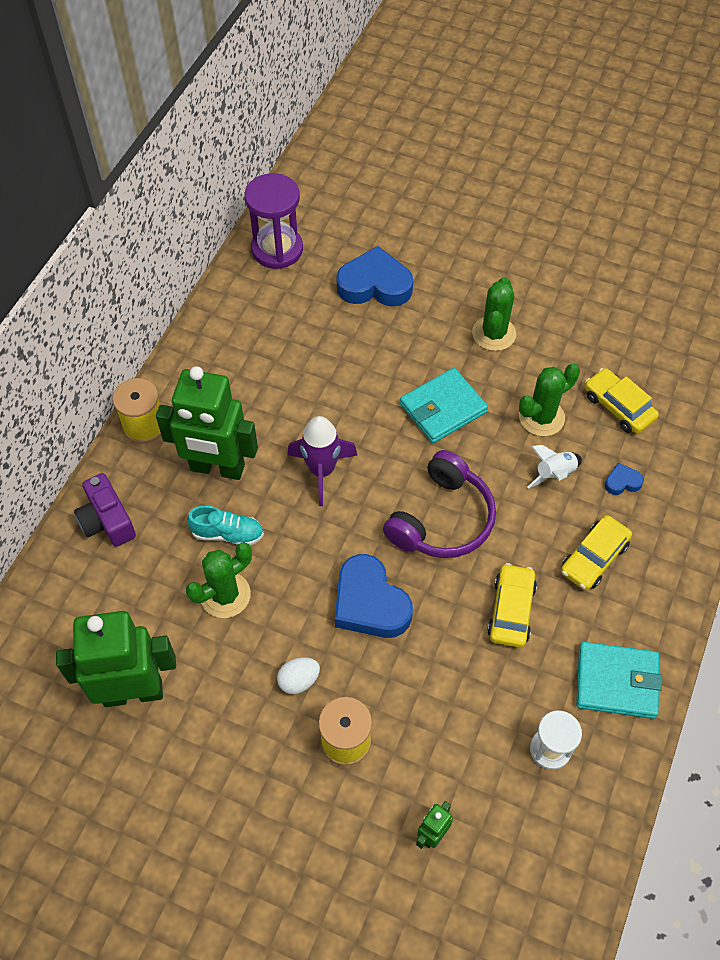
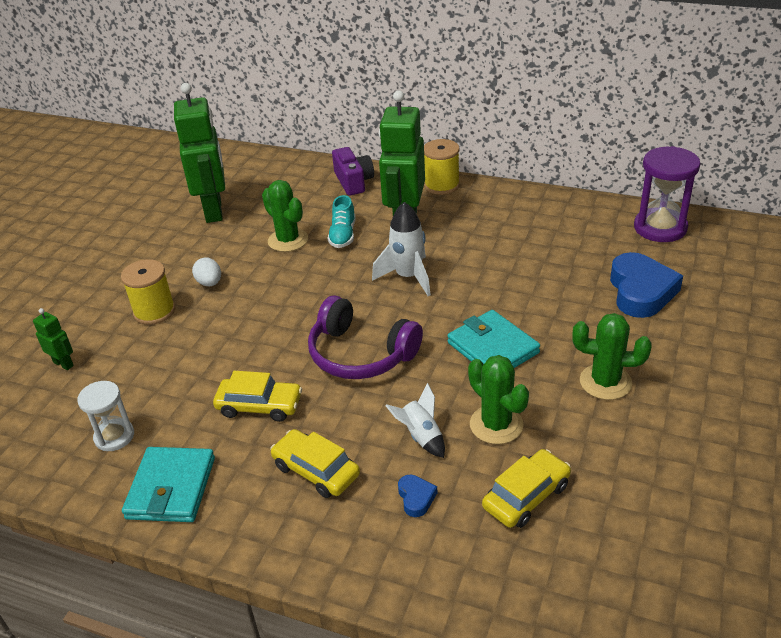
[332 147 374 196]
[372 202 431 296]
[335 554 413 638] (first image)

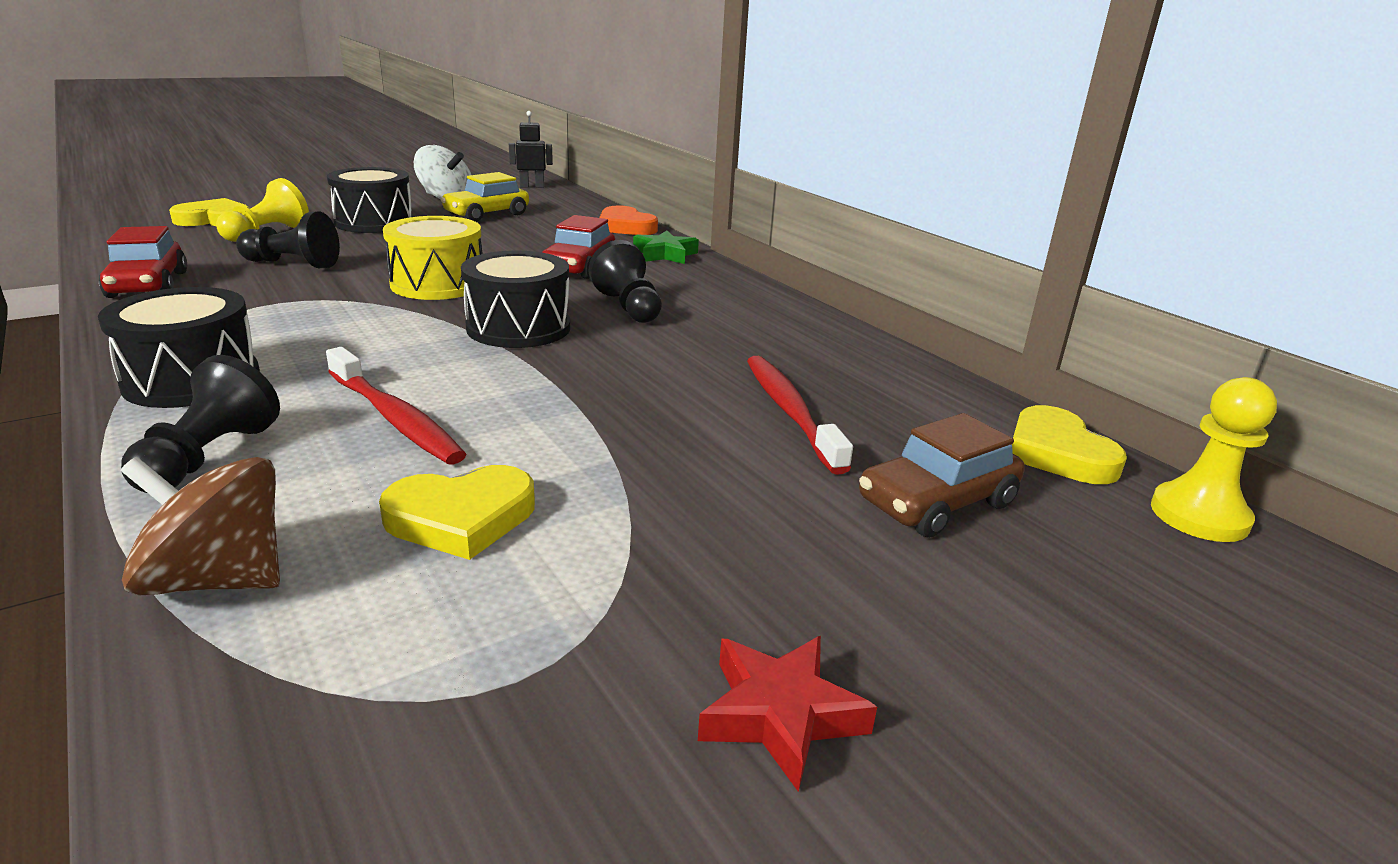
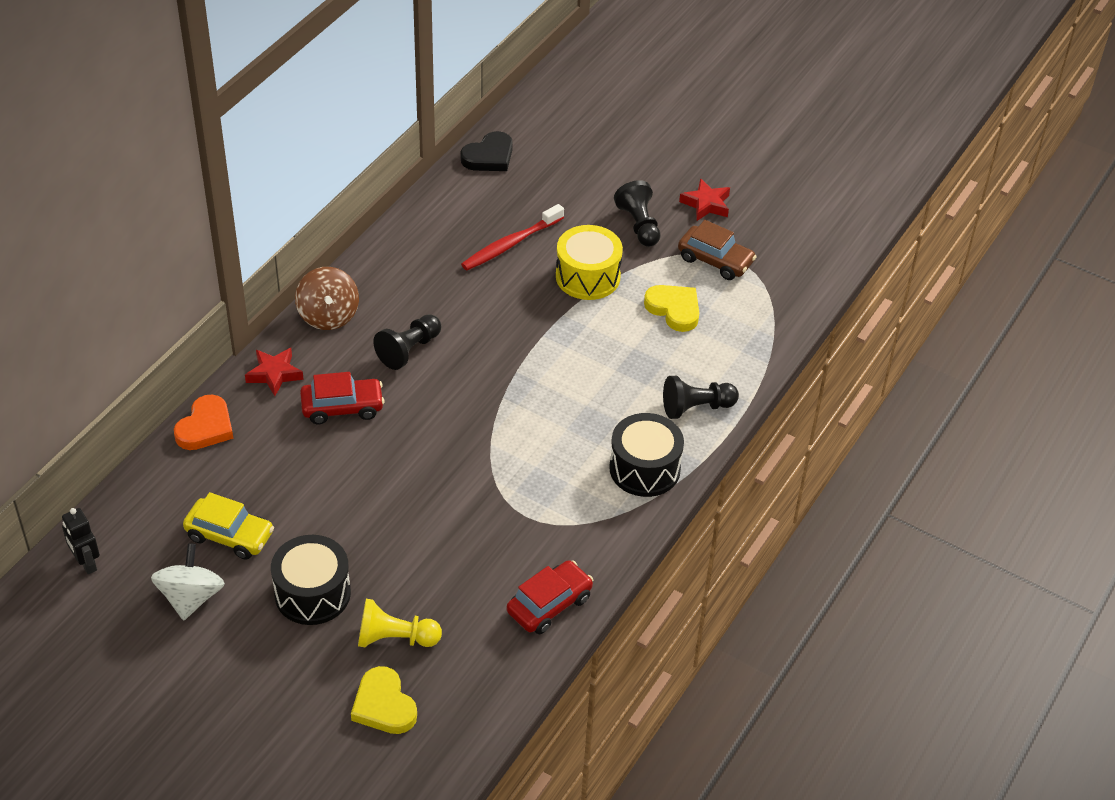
[295 267 359 330]
[614 180 661 247]
[326 347 466 465] (first image)
[556 225 623 300]
[461 251 570 348] (first image)
[245 348 304 396]
[678 220 757 280]
[461 131 513 171]
[1151 377 1277 542] (first image)

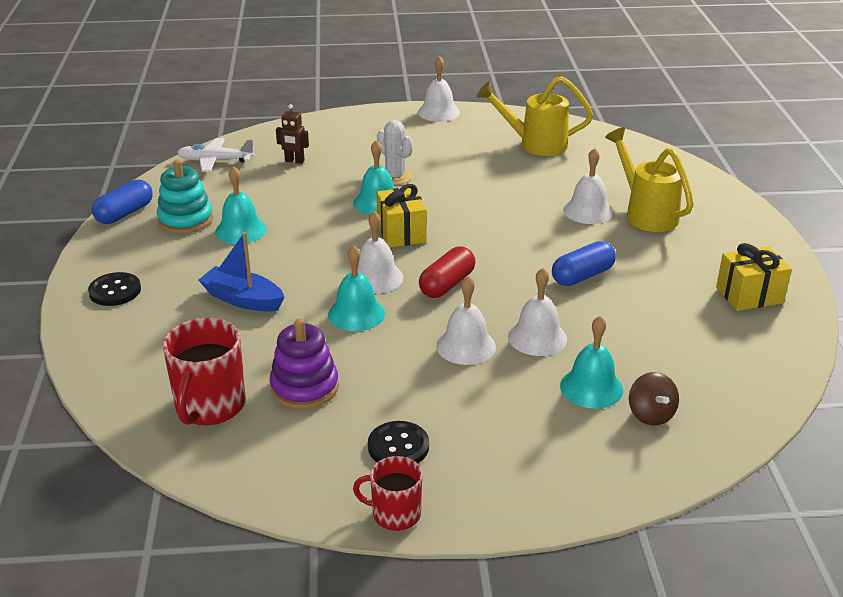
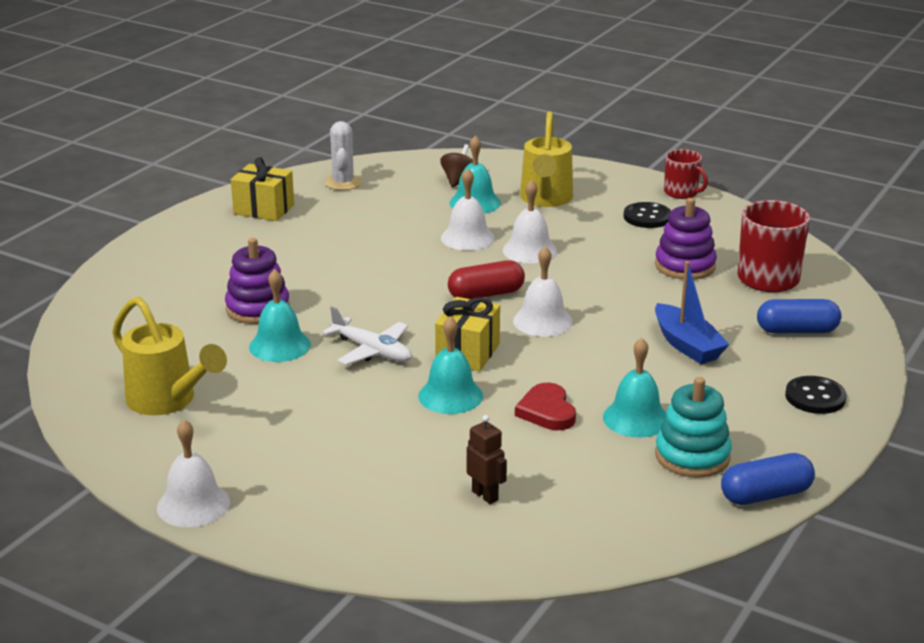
[322 306 412 365]
[249 269 311 362]
[325 121 362 190]
[757 299 841 333]
[225 238 290 324]
[520 111 573 207]
[515 383 576 430]

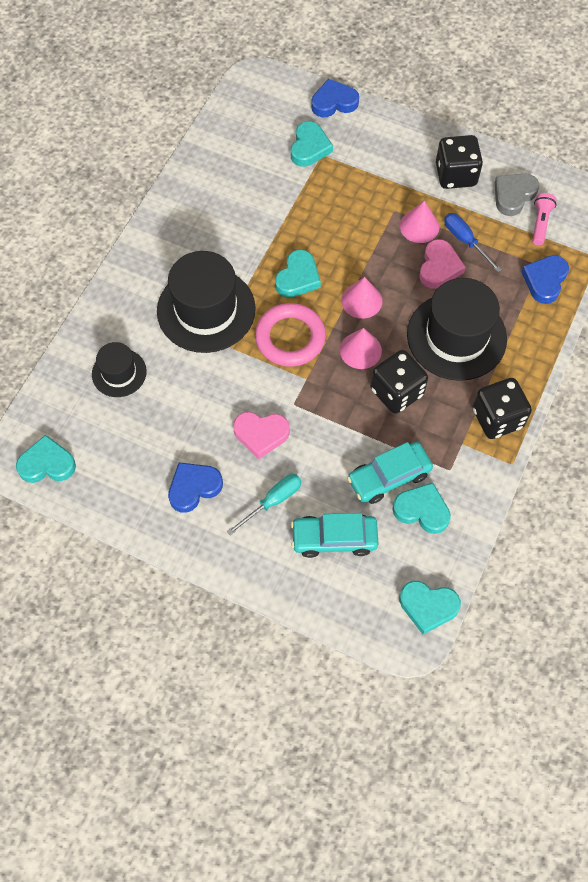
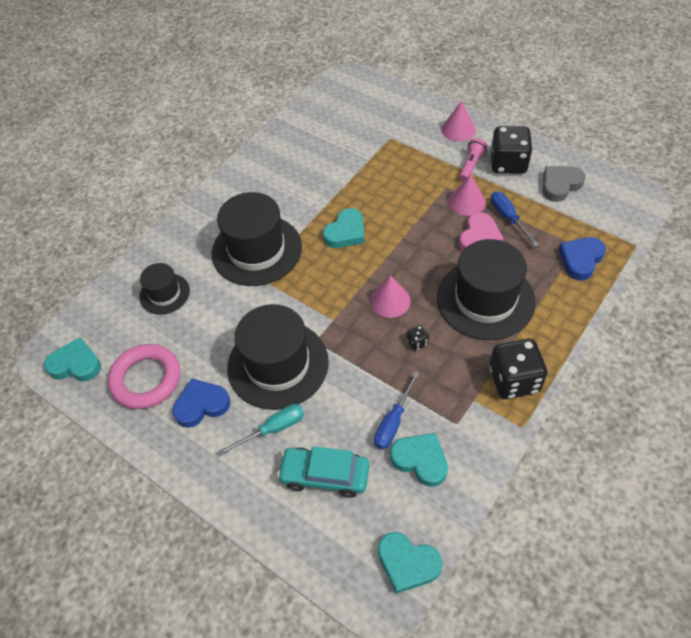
[227 304 329 410]
[108 344 180 409]
[291 121 333 167] (first image)
[311 78 359 117] (first image)
[442 101 476 141]
[374 372 420 450]
[407 325 429 351]
[459 138 487 181]

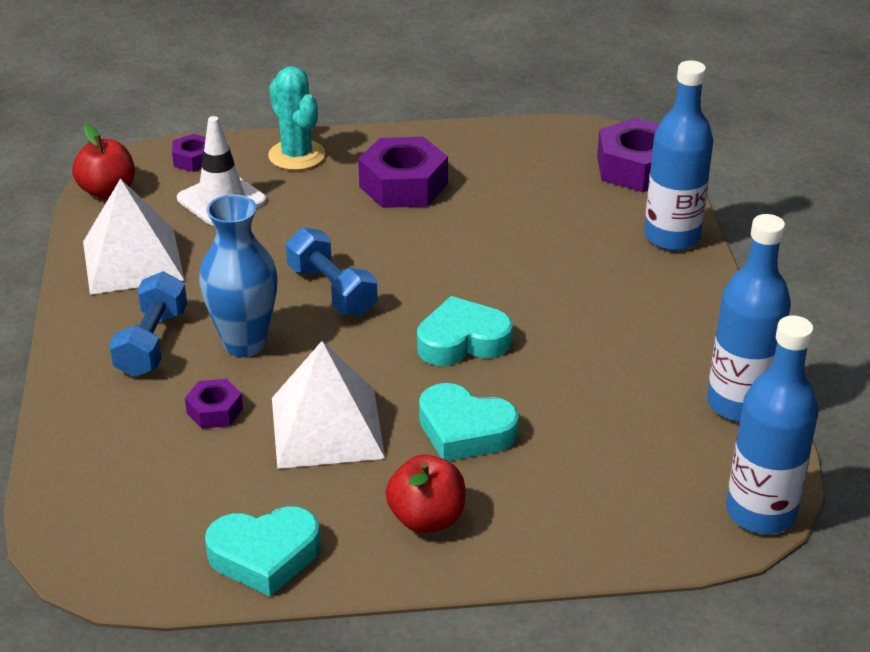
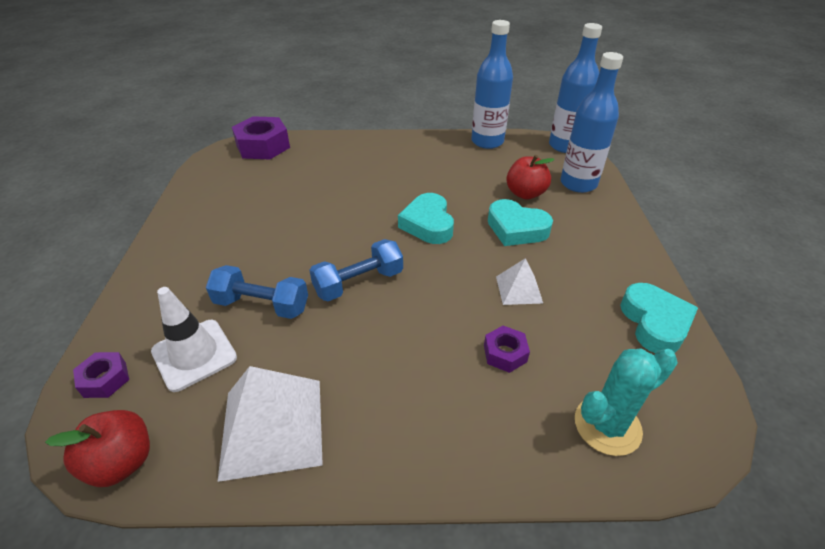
[206 265 308 319]
[199 195 278 357] (first image)
[575 348 678 456]
[496 258 543 305]
[358 137 448 208] (first image)
[506 155 555 199]
[488 199 553 246]
[560 52 623 193]

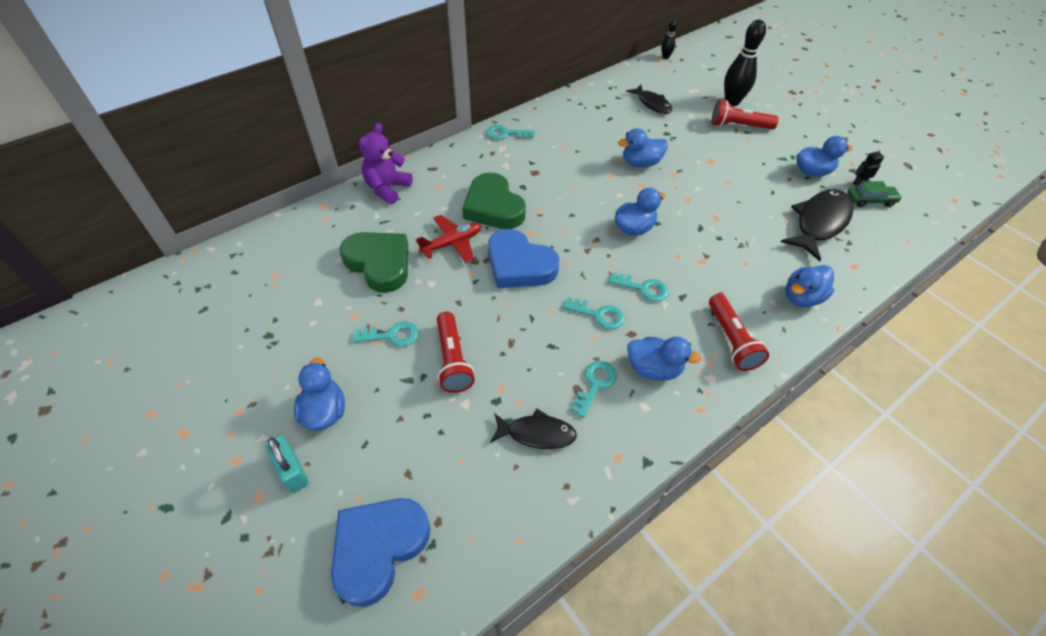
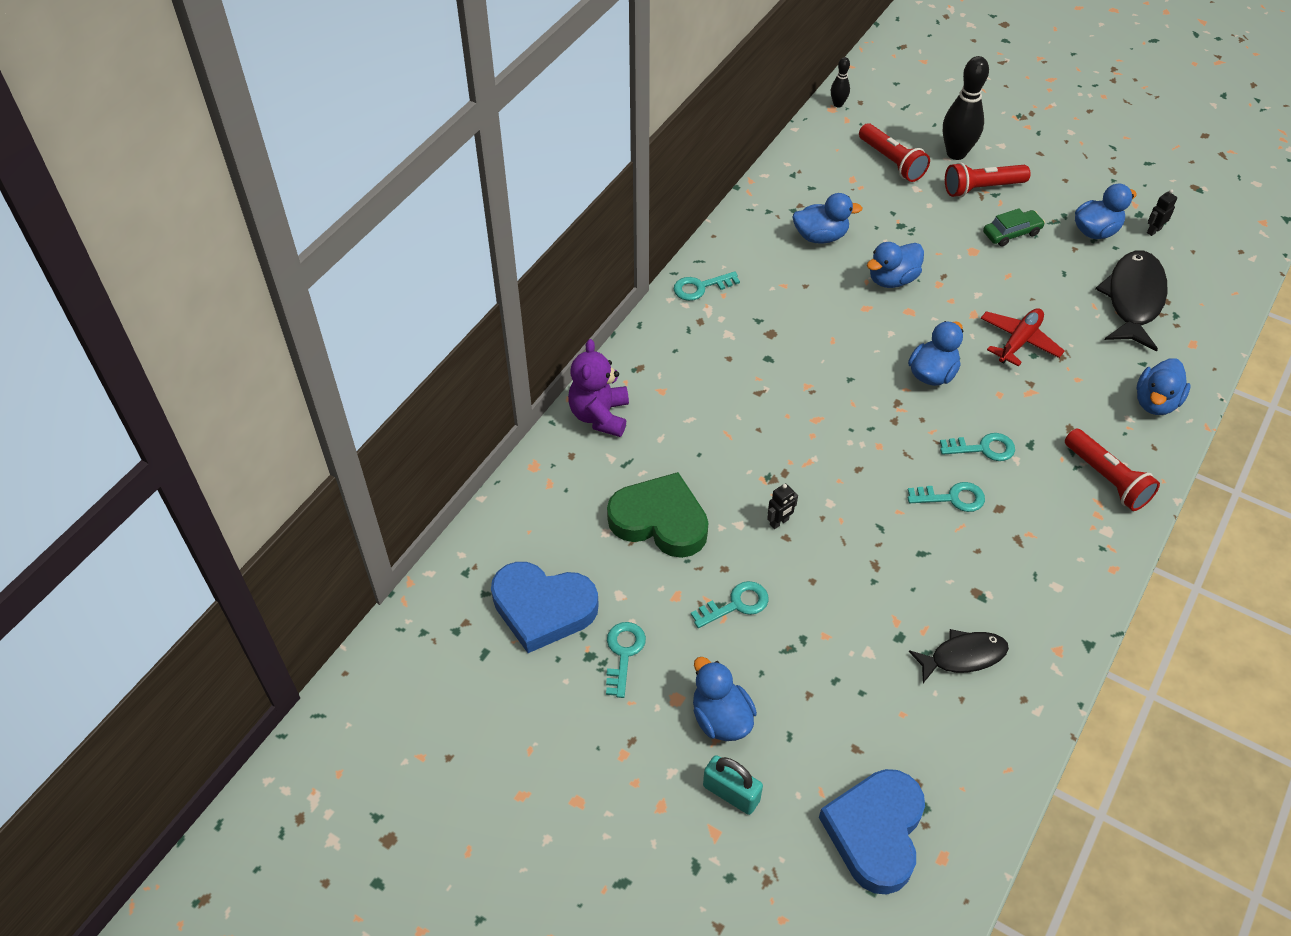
[981 308 1065 366]
[859 123 930 182]
[462 172 526 229] (first image)
[491 562 599 653]
[606 622 646 698]
[626 85 672 114] (first image)
[792 193 862 244]
[983 208 1045 246]
[767 483 798 529]

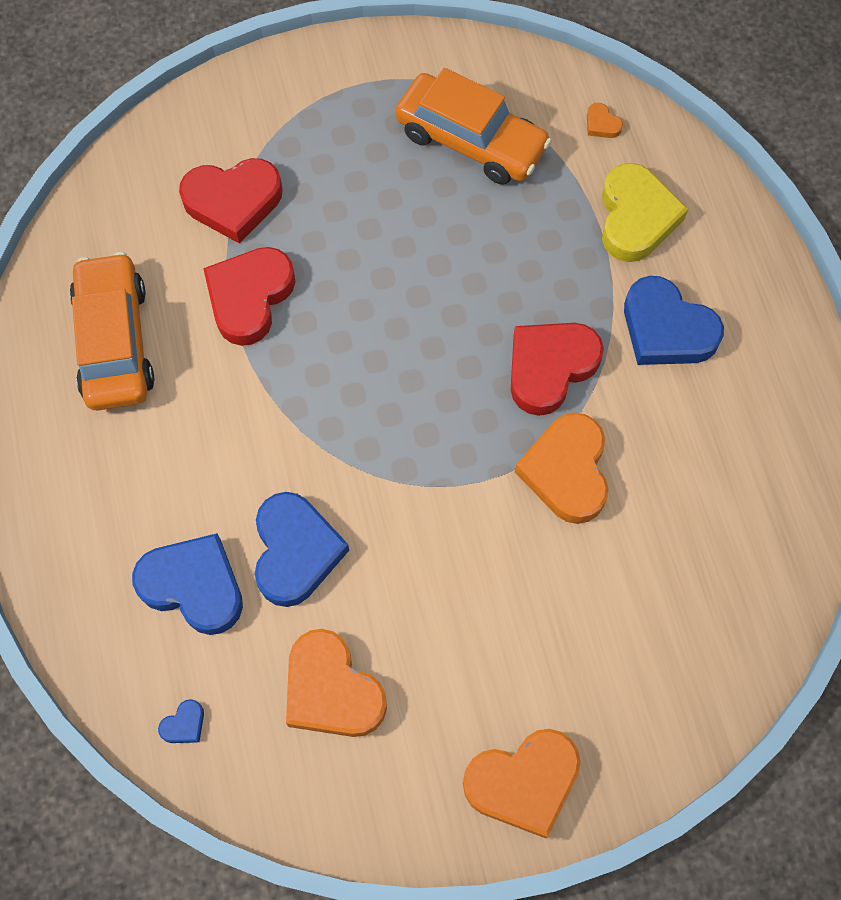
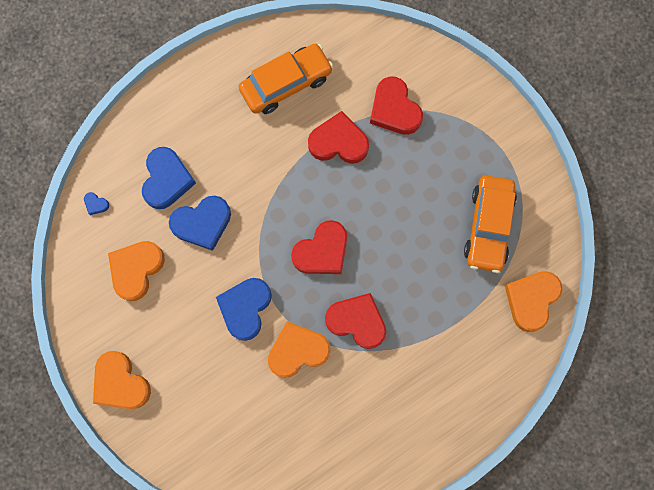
[505 271 562 332]
[602 163 688 262] (first image)
[216 278 272 341]
[291 220 347 274]

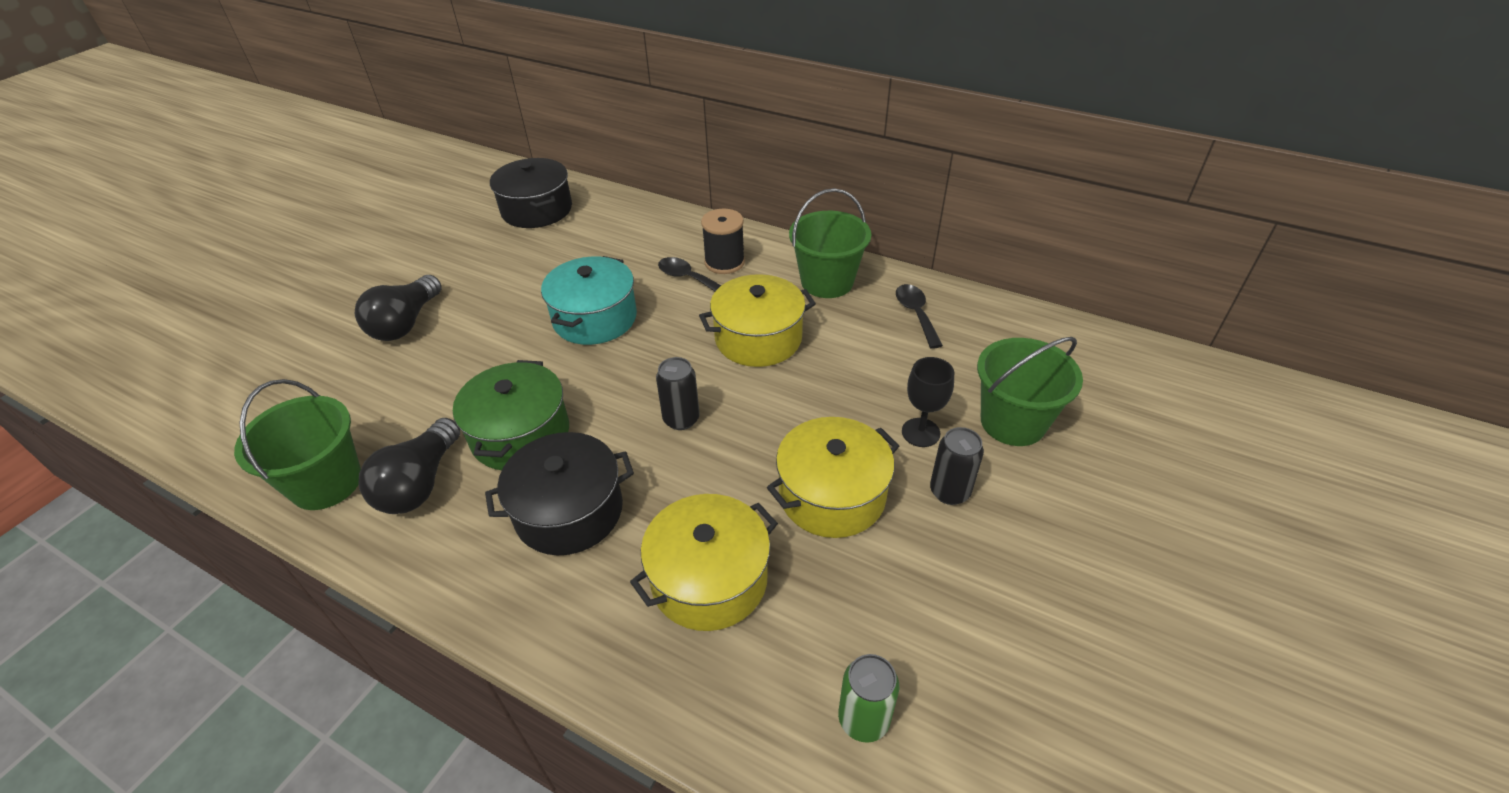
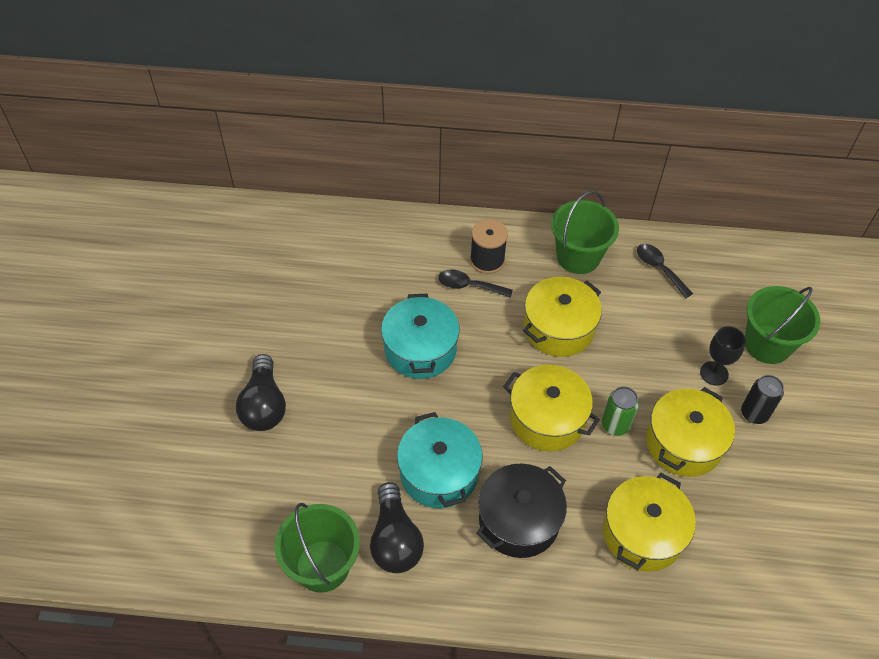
[397 412 483 508]
[490 158 572 228] (first image)
[503 365 600 452]
[602 386 639 436]

